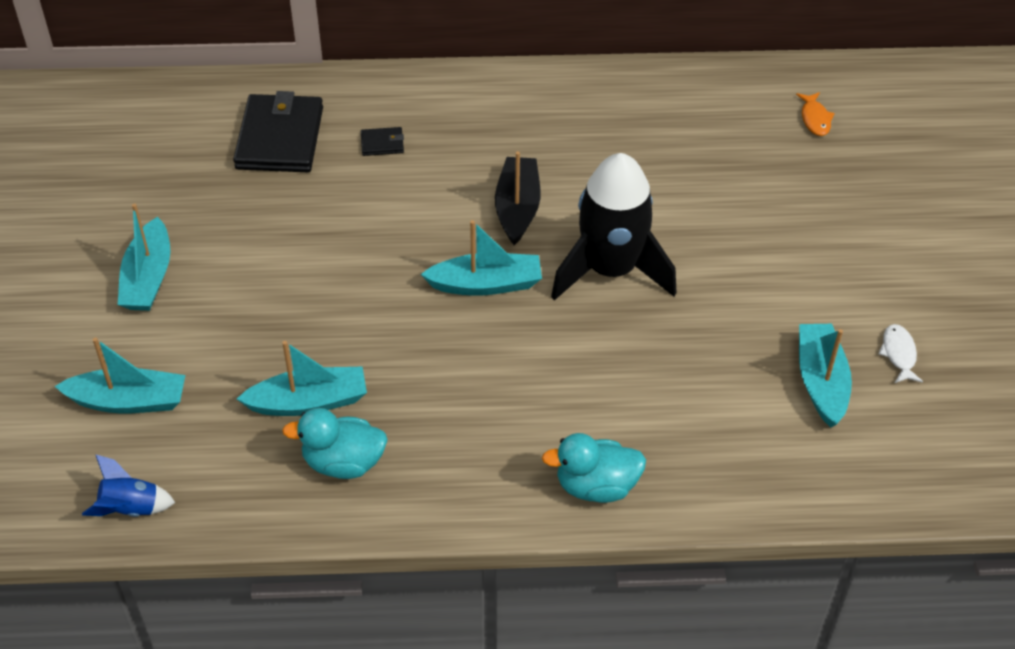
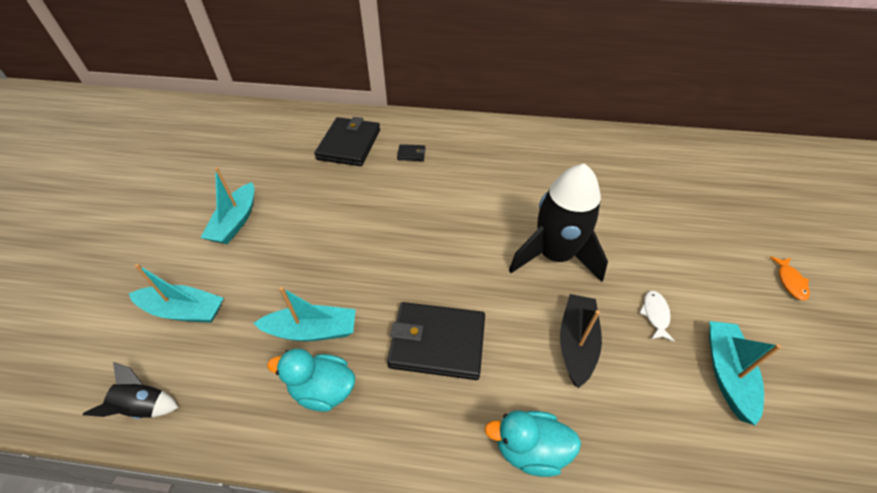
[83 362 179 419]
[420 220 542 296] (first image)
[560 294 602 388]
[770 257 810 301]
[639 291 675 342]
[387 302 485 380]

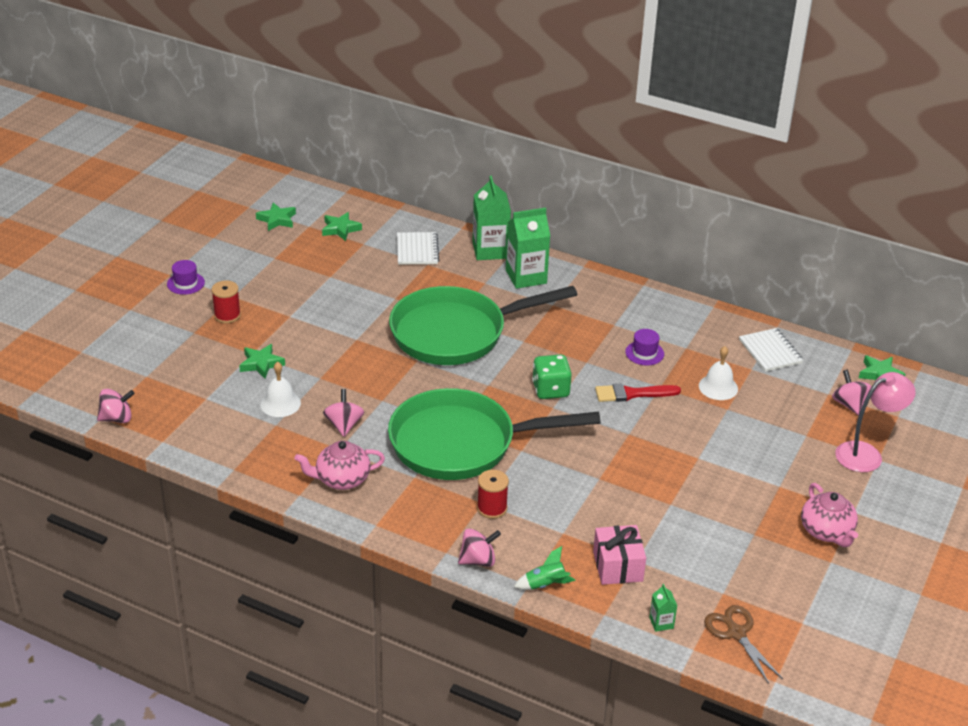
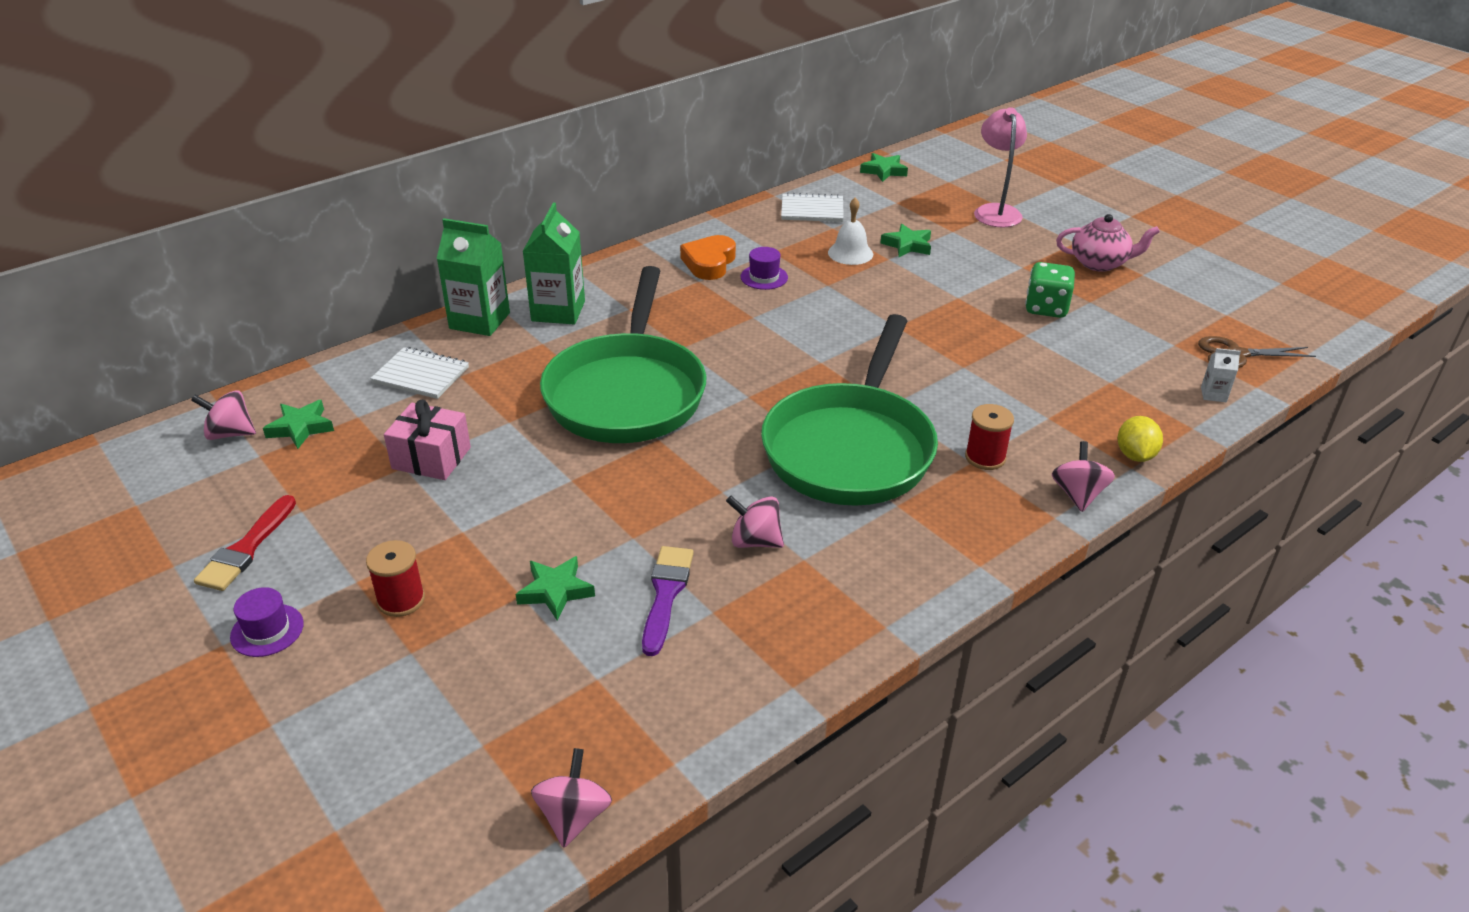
[880 224 931 257]
[642 546 694 656]
[294 441 385 490] (first image)
[1117 416 1163 462]
[1025 262 1075 318]
[384 400 471 480]
[194 495 296 591]
[1201 348 1241 402]
[191 390 256 440]
[680 235 736 280]

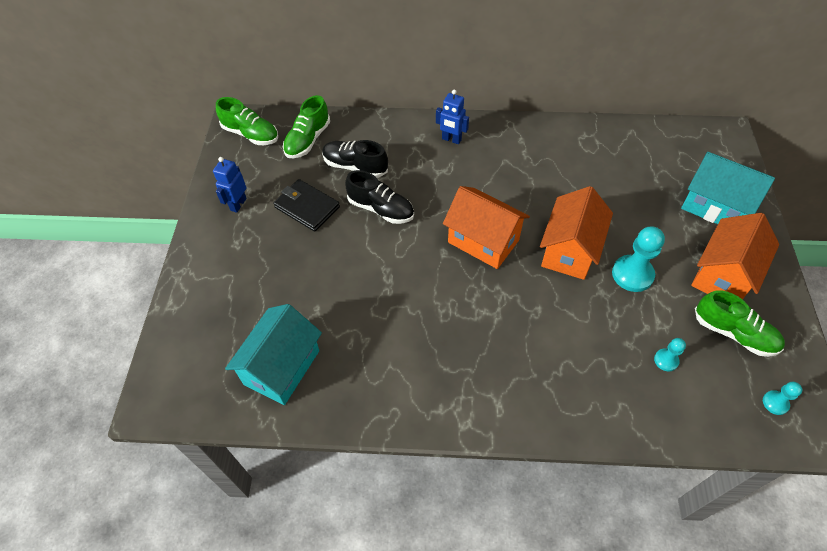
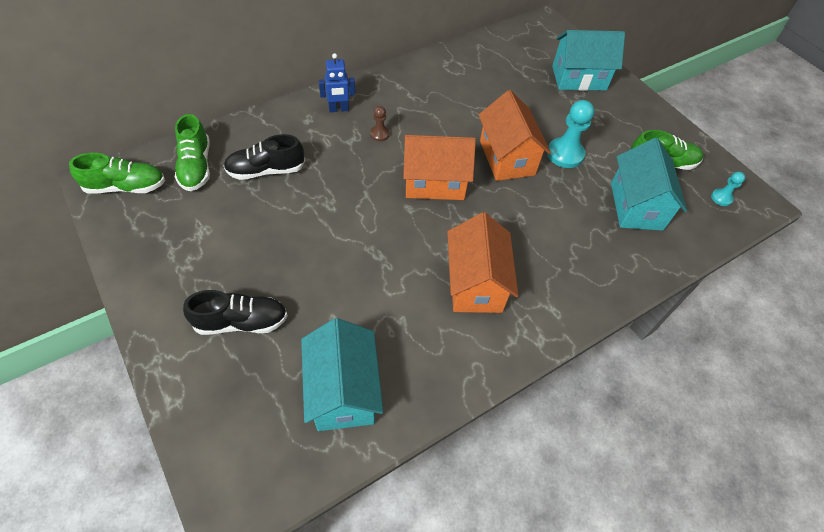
[213 157 247 213] (first image)
[273 179 340 232] (first image)
[183 290 288 335]
[611 138 687 231]
[447 212 519 313]
[370 106 390 141]

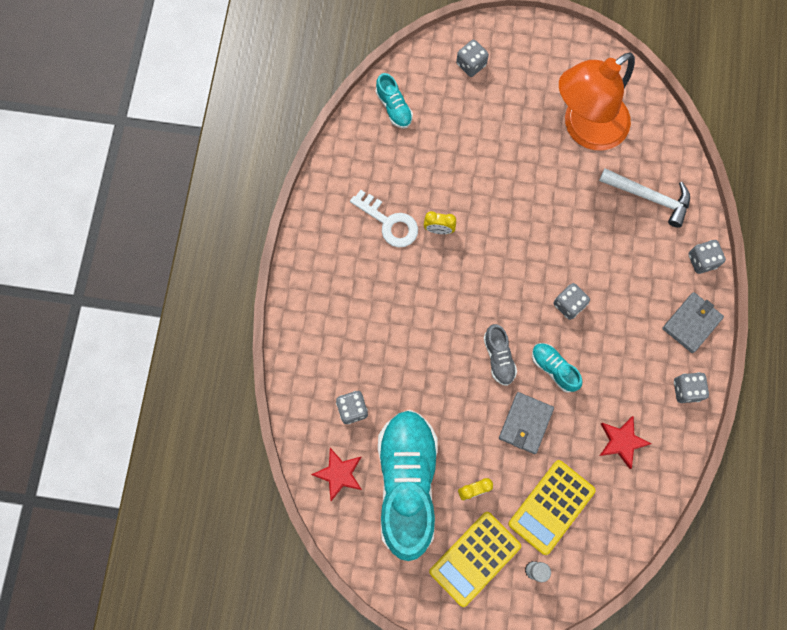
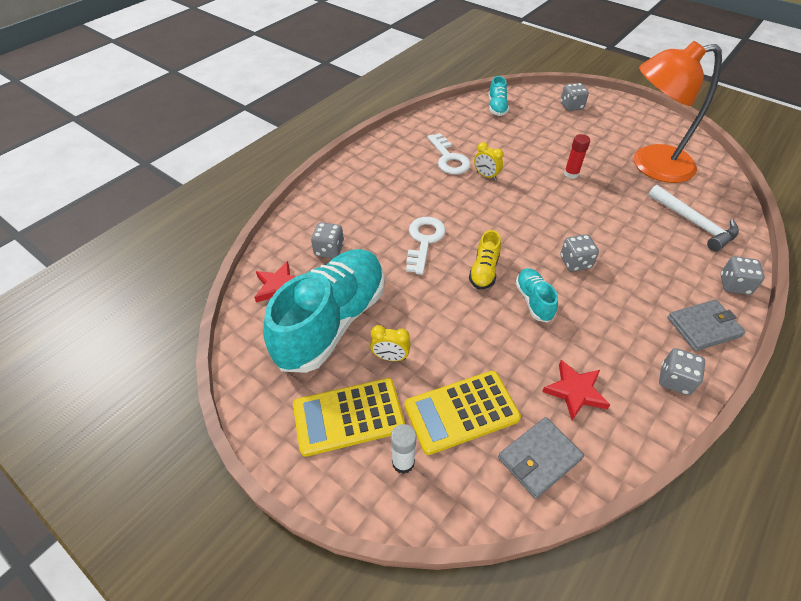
[469 230 501 289]
[498 417 584 499]
[406 217 446 275]
[564 134 590 179]

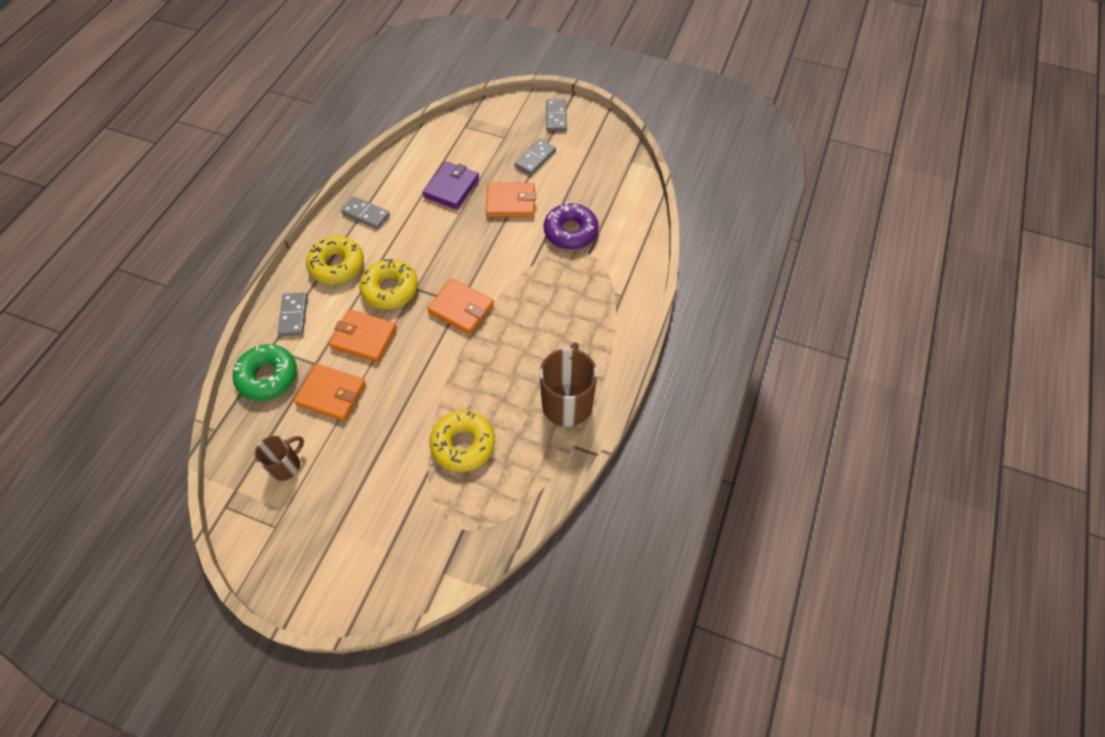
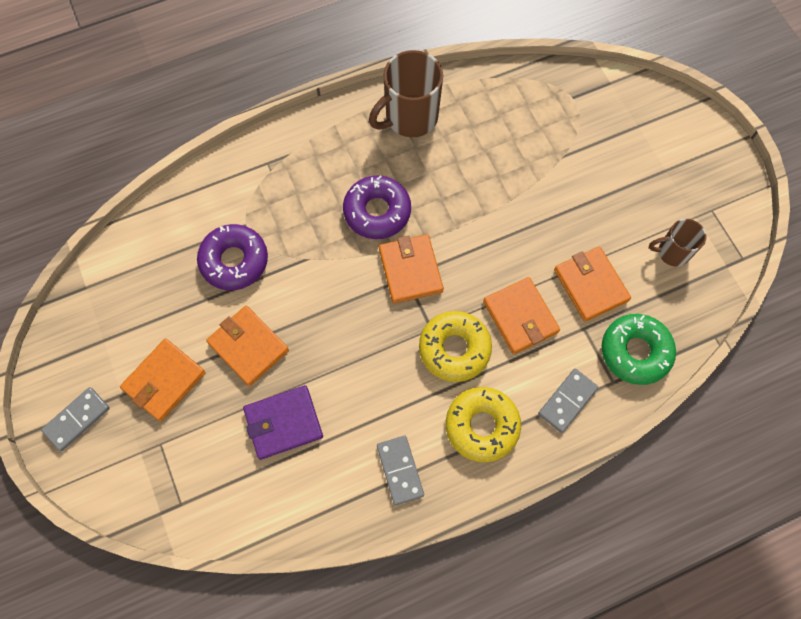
[429 410 495 472] (first image)
[120 339 206 422]
[343 175 411 239]

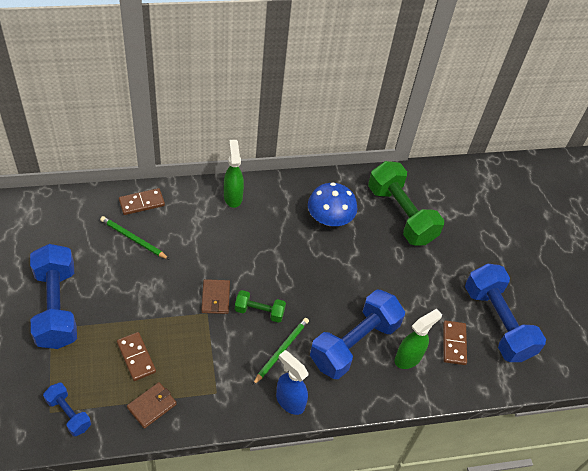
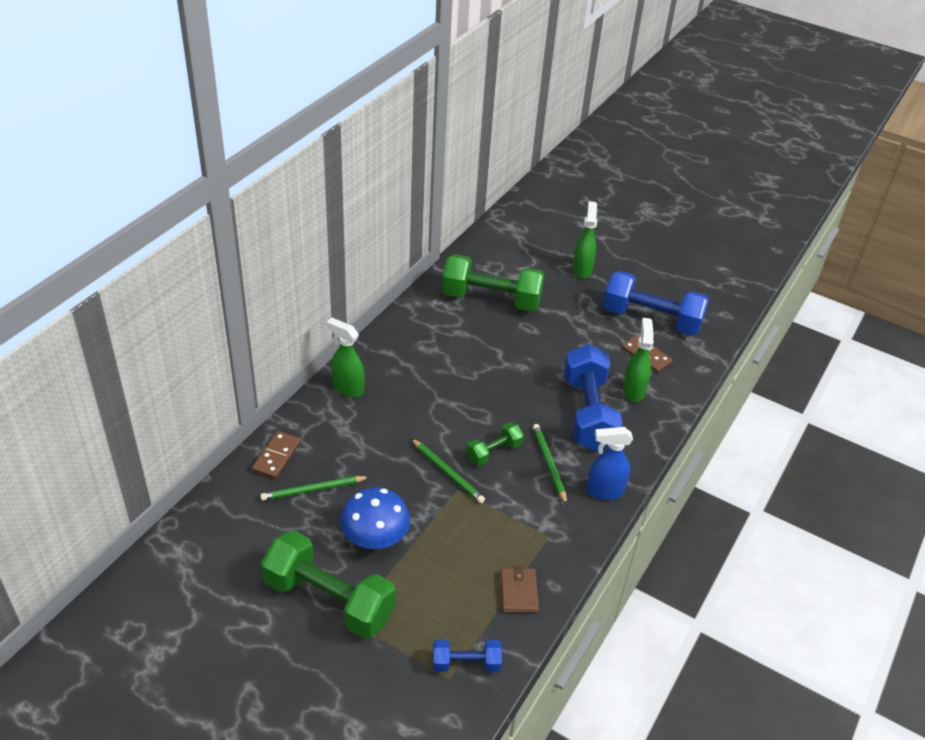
[261 531 396 639]
[117 332 156 381] (first image)
[411 438 485 503]
[340 488 410 549]
[573 201 597 279]

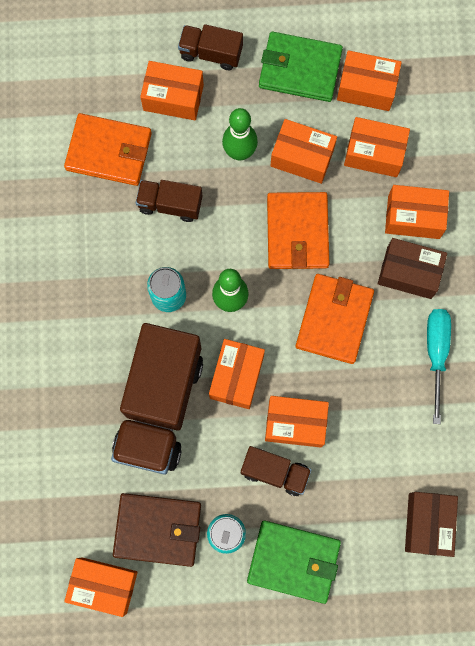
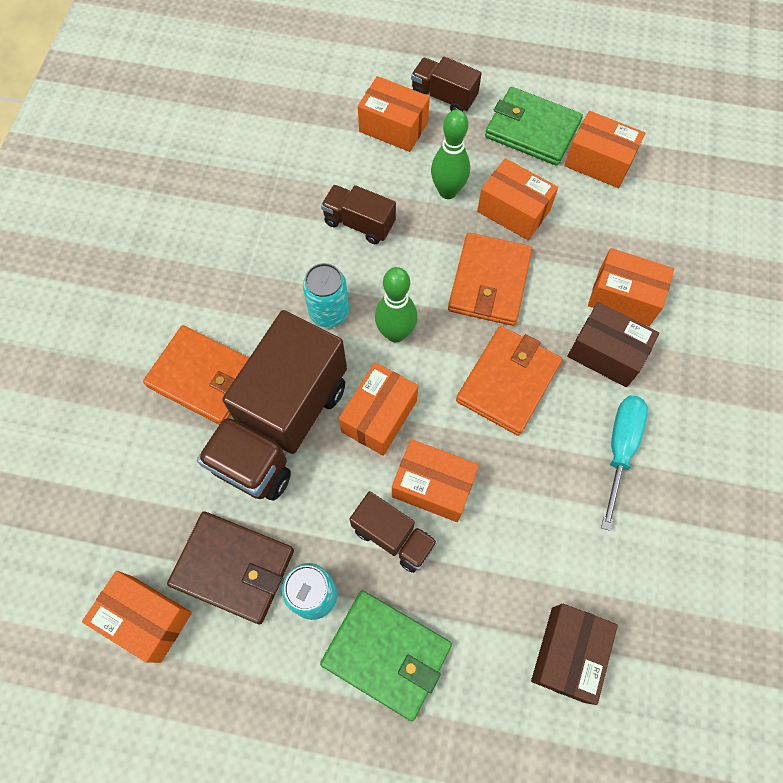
[143 325 249 425]
[344 117 410 177] (first image)

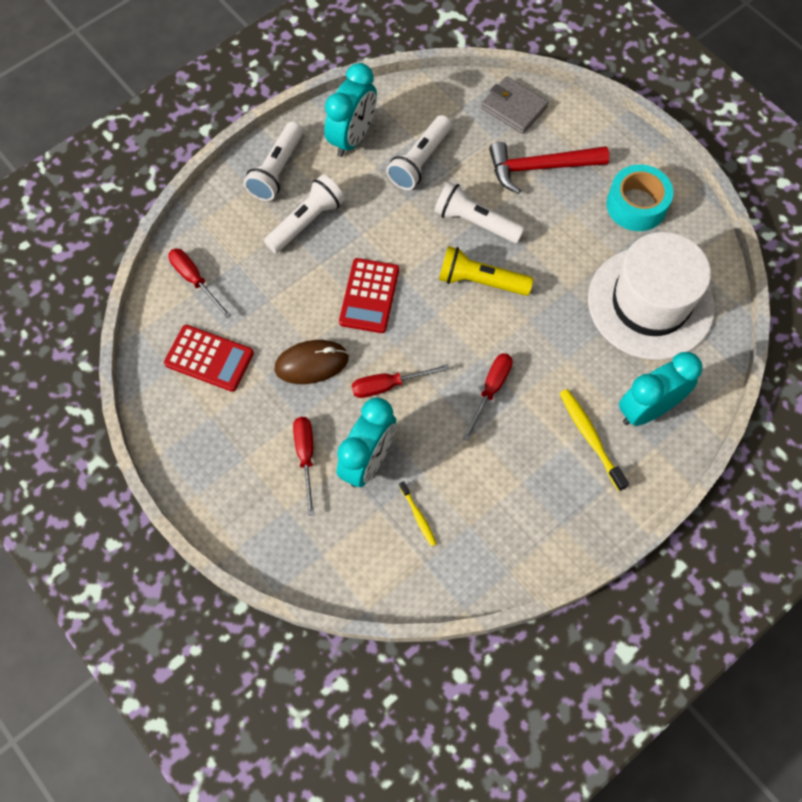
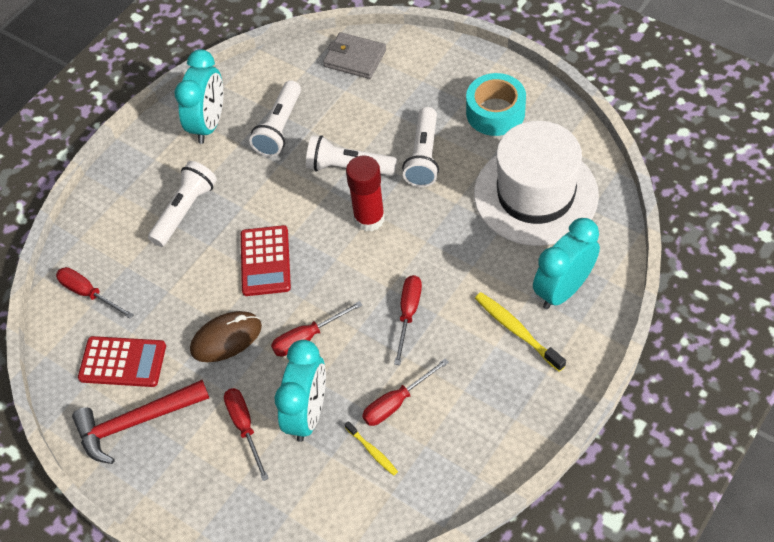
[402 107 439 187]
[346 155 385 231]
[72 380 209 464]
[362 358 449 426]

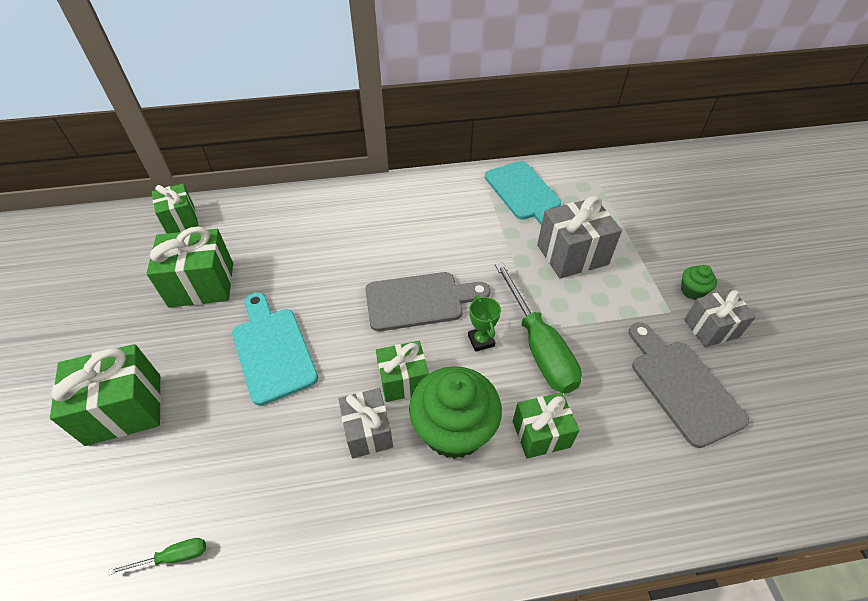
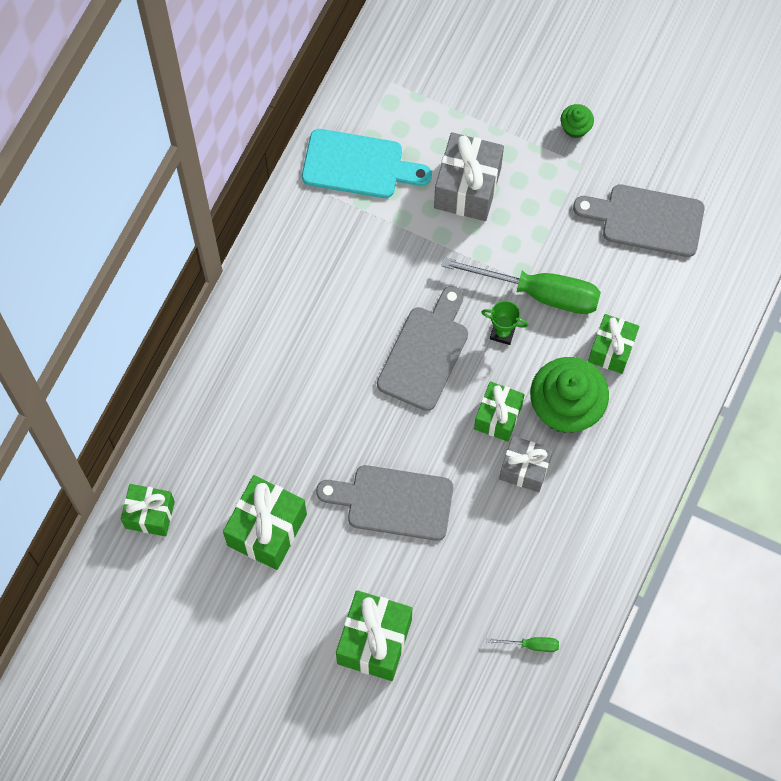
[486 637 559 652]
[316 465 453 541]
[684 289 756 347] (first image)

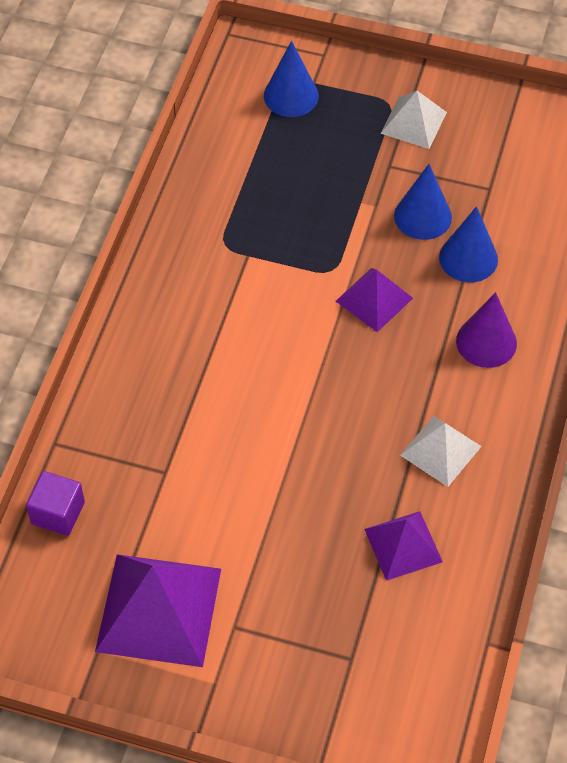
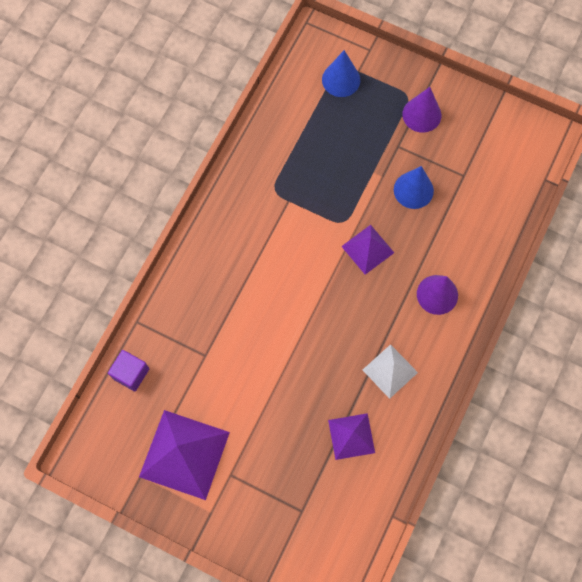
[402 87 441 133]
[439 206 498 282] (first image)

